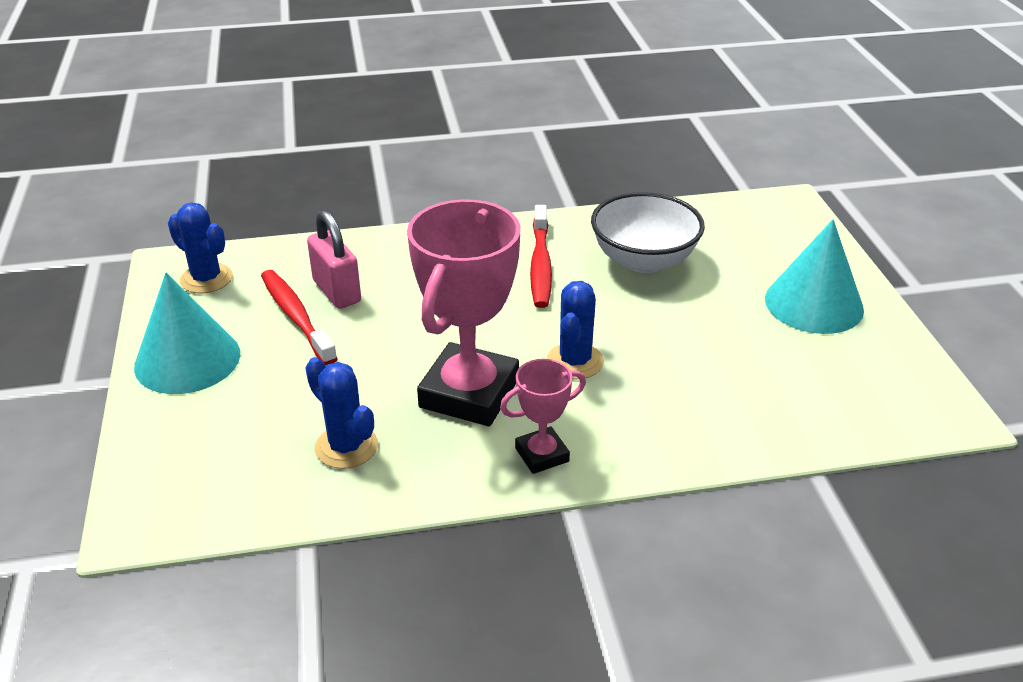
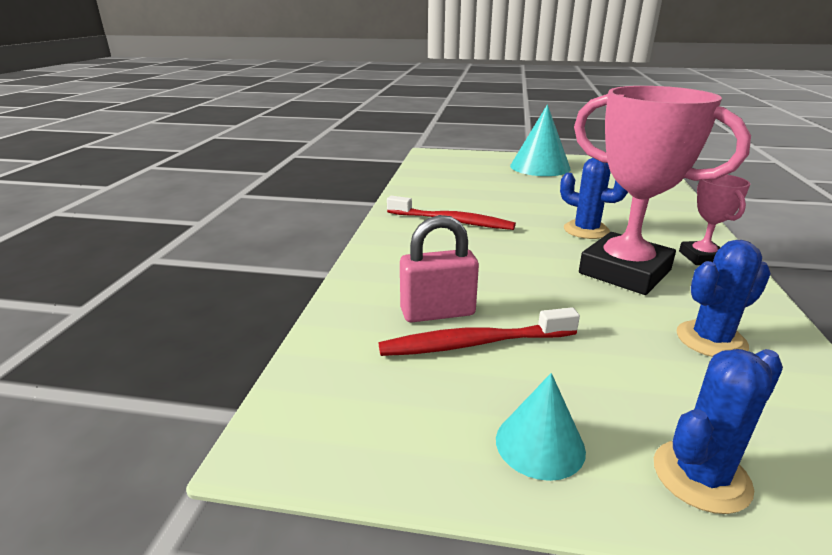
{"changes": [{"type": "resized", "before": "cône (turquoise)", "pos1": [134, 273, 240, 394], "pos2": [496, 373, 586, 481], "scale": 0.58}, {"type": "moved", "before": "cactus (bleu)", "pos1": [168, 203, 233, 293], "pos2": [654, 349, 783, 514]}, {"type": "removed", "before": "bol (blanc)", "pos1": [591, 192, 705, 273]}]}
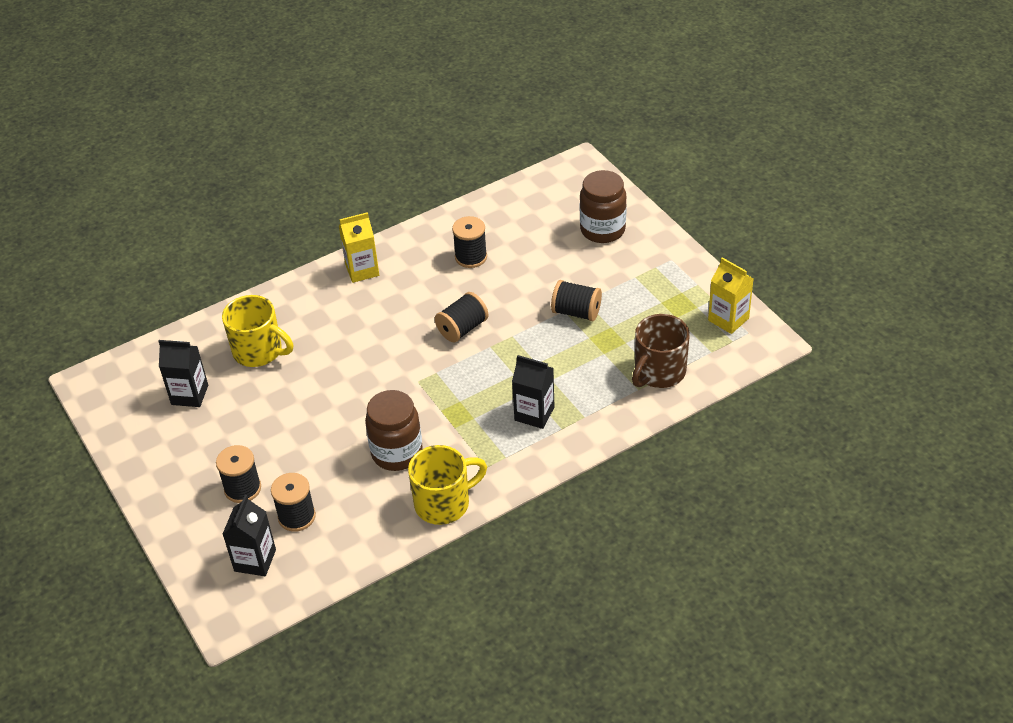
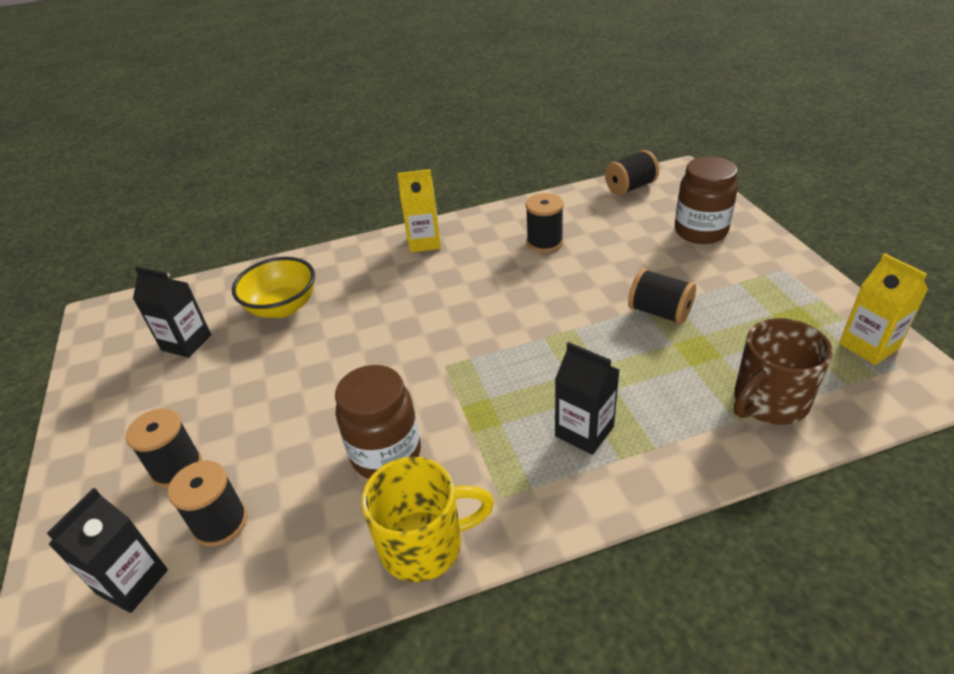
{"changes": [{"type": "replaced", "before": "tasse (jaune)", "after": "bol (jaune)", "pos1": [222, 295, 293, 367], "pos2": [232, 257, 315, 318]}, {"type": "moved", "before": "bobine (noir)", "pos1": [435, 292, 489, 342], "pos2": [605, 150, 659, 196]}]}
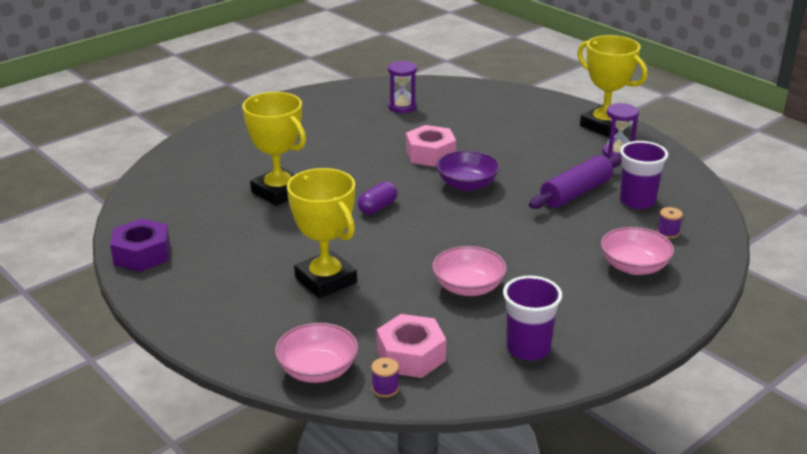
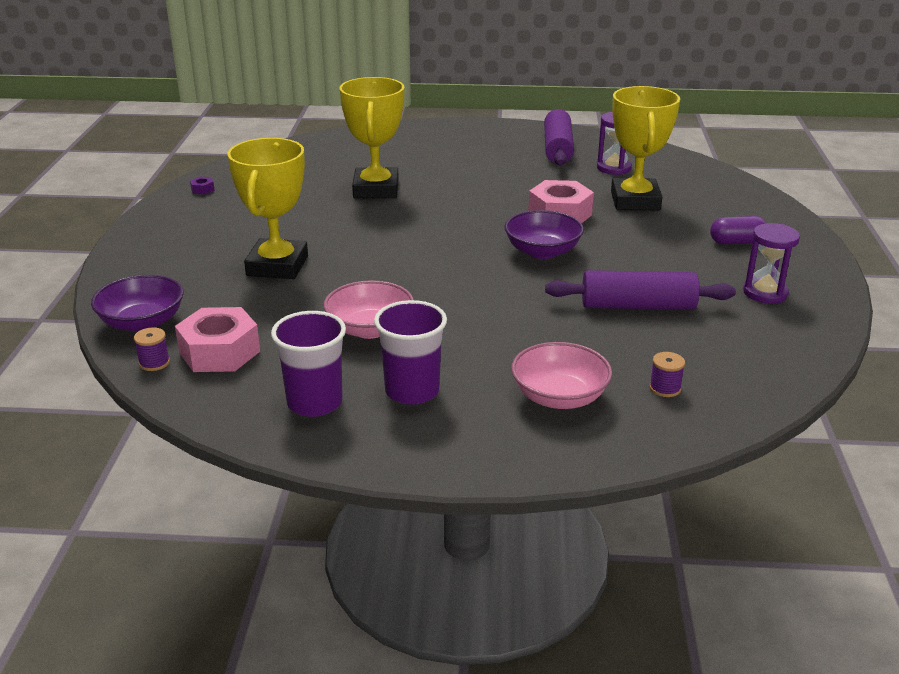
{"changes": [{"type": "recoloured", "before": "bol (rose)", "after": "bol (violet)", "pos1": [275, 323, 358, 383], "pos2": [91, 275, 184, 332]}, {"type": "resized", "before": "écrou (violet)", "pos1": [110, 219, 170, 272], "pos2": [190, 177, 215, 194], "scale": 0.4}, {"type": "moved", "before": "gobelet (violet)", "pos1": [620, 141, 668, 209], "pos2": [374, 300, 447, 405]}, {"type": "added", "after": "rouleau à pâtisserie (violet)", "pos2": [544, 109, 574, 165]}, {"type": "moved", "before": "trophée (jaune)", "pos1": [577, 35, 647, 137], "pos2": [611, 86, 680, 210]}, {"type": "moved", "before": "gélule (violet)", "pos1": [358, 181, 397, 215], "pos2": [710, 216, 766, 245]}]}
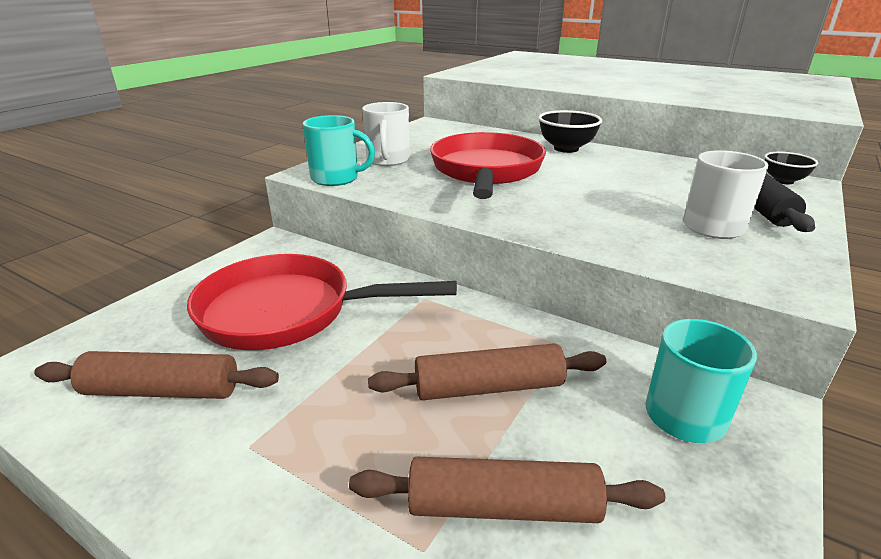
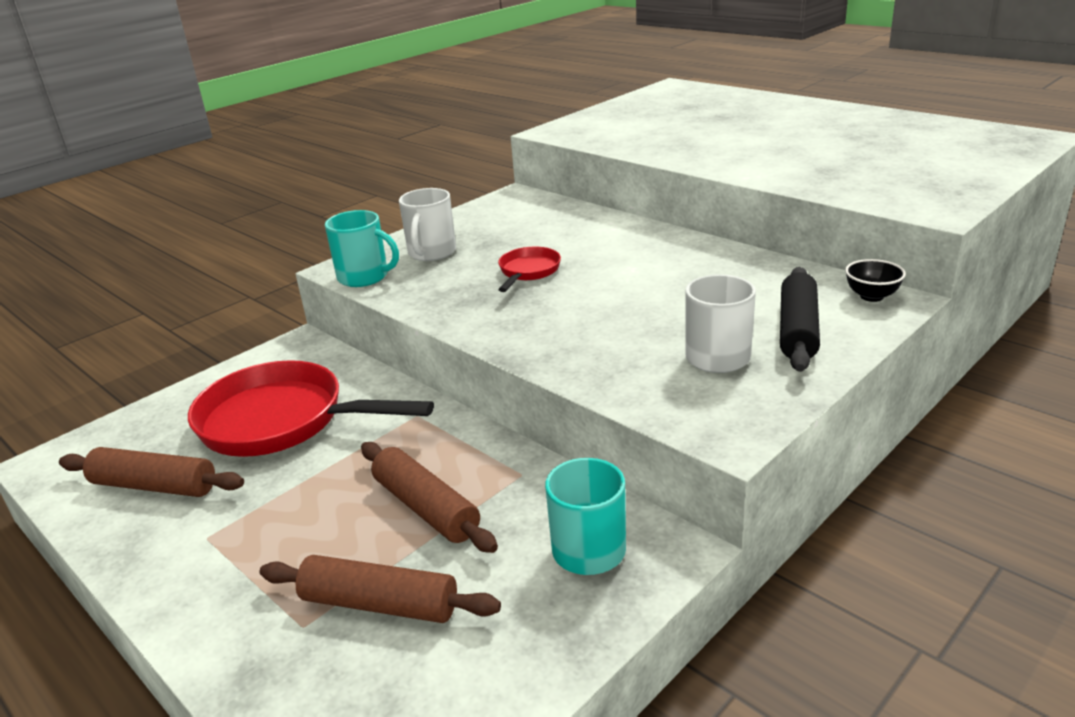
{"changes": [{"type": "turned", "before": "rouleau à pâtisserie (marron)", "pos1": [368, 343, 606, 400], "pos2": [361, 442, 498, 553], "turn": 45}, {"type": "resized", "before": "poêle (rouge)", "pos1": [430, 132, 546, 199], "pos2": [498, 247, 561, 292], "scale": 0.48}, {"type": "removed", "before": "bol (noir)", "pos1": [538, 110, 602, 153]}]}
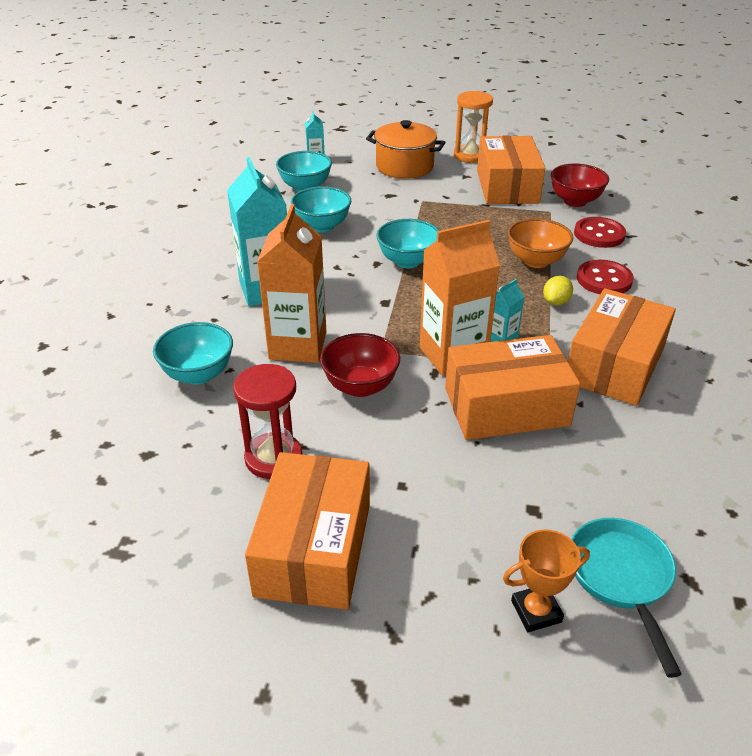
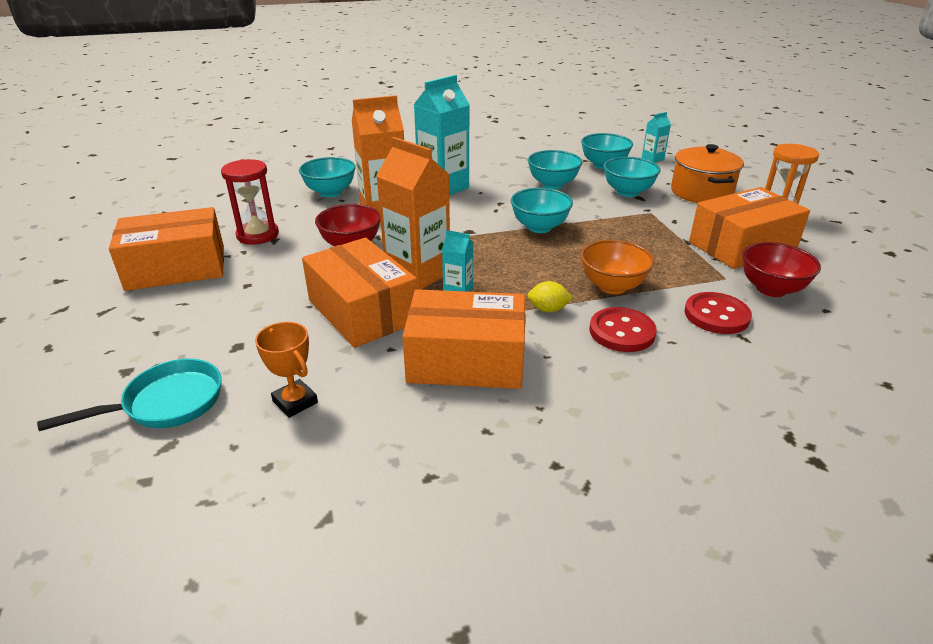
{"changes": [{"type": "moved", "before": "trophée (orange)", "pos1": [503, 529, 590, 632], "pos2": [255, 322, 318, 418]}, {"type": "added", "after": "bol (turquoise)", "pos2": [603, 157, 660, 197]}]}
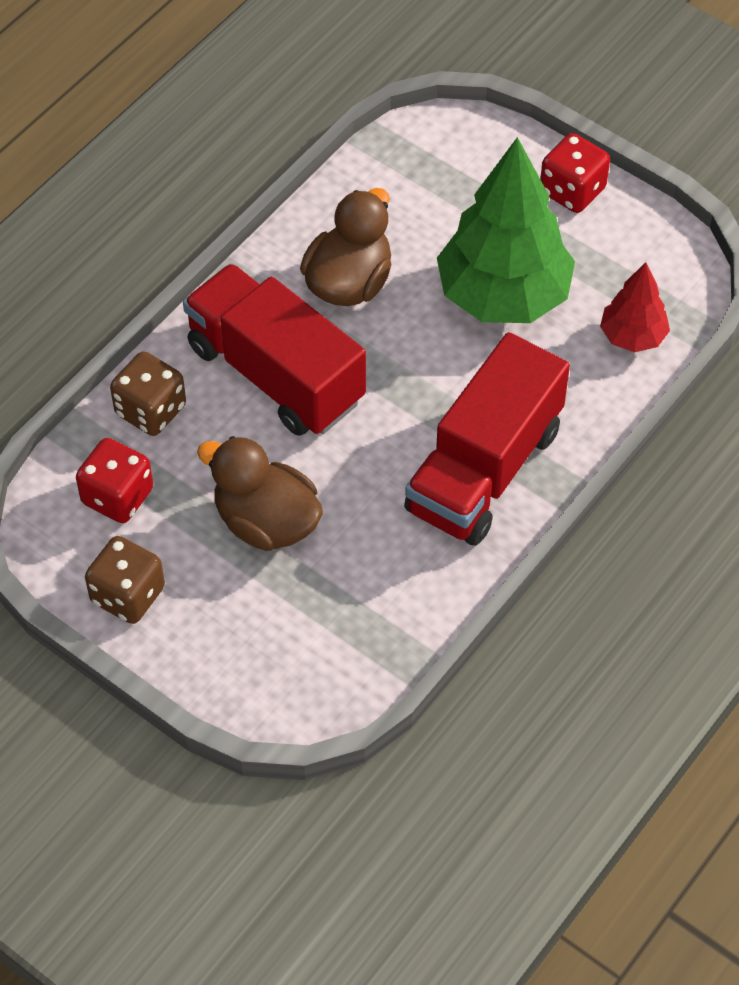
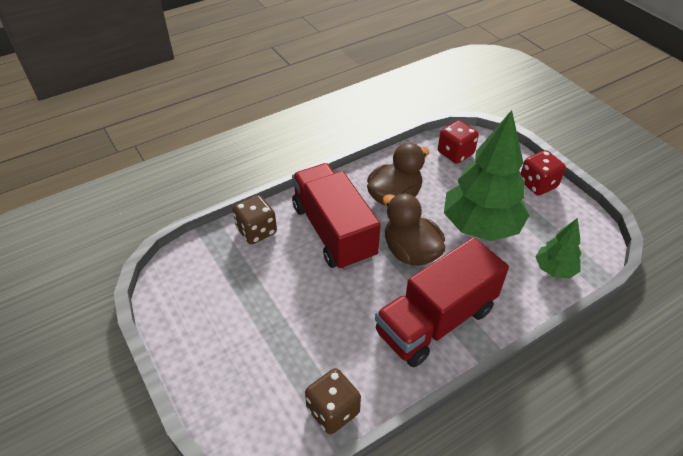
{"changes": [{"type": "moved", "before": "dé (marron)", "pos1": [85, 536, 165, 624], "pos2": [305, 368, 361, 434]}, {"type": "moved", "before": "canard (marron)", "pos1": [197, 436, 323, 551], "pos2": [383, 193, 445, 266]}, {"type": "moved", "before": "dé (rouge)", "pos1": [76, 438, 153, 523], "pos2": [438, 120, 479, 164]}, {"type": "recoloured", "before": "arbre (rouge)", "after": "arbre (vert)", "pos1": [600, 262, 670, 352], "pos2": [535, 218, 581, 279]}]}
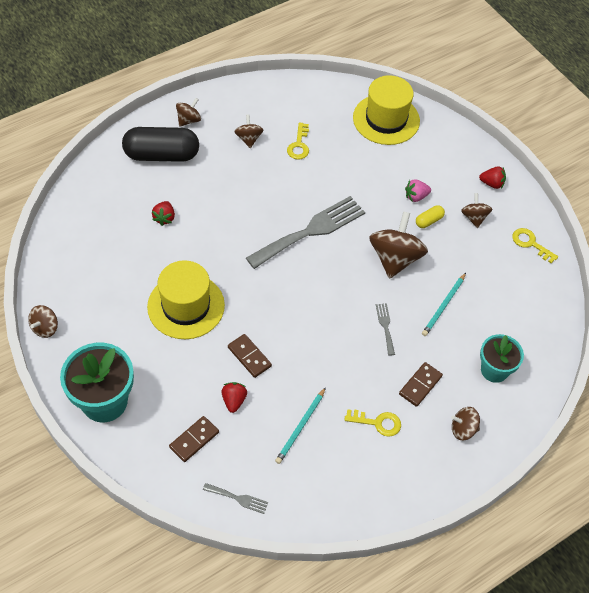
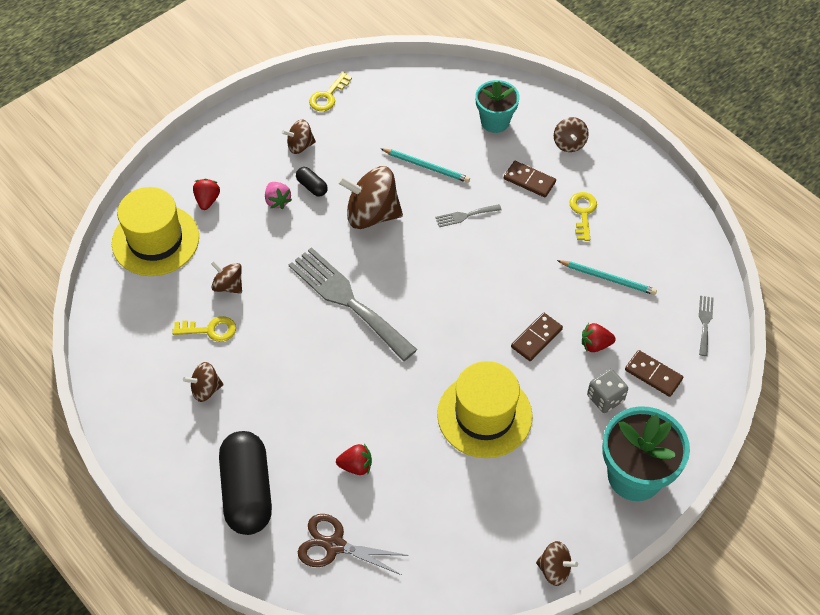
{"changes": [{"type": "moved", "before": "fraise (rouge)", "pos1": [479, 167, 506, 189], "pos2": [193, 179, 220, 210]}, {"type": "moved", "before": "toupie (marron)", "pos1": [176, 98, 201, 127], "pos2": [210, 261, 242, 294]}, {"type": "recoloured", "before": "gélule (jaune)", "after": "gélule (noir)", "pos1": [416, 205, 445, 228], "pos2": [296, 167, 328, 197]}, {"type": "added", "after": "ciseaux (marron)", "pos2": [298, 514, 409, 575]}, {"type": "added", "after": "dé (gris)", "pos2": [587, 369, 628, 413]}]}
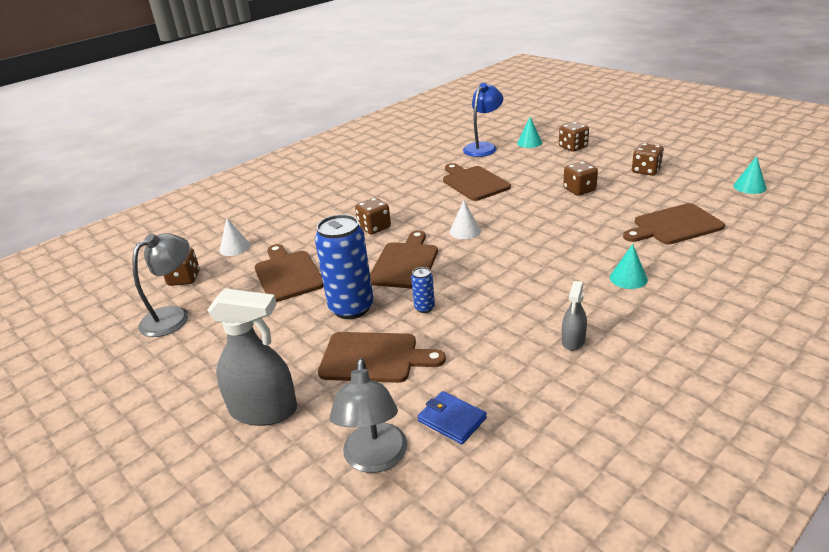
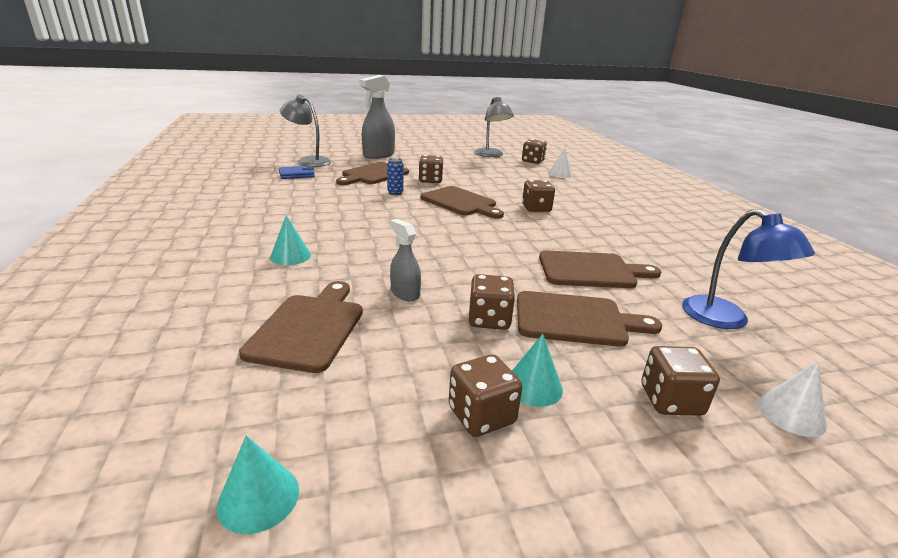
{"changes": [{"type": "moved", "before": "vaporisateur (gris)", "pos1": [562, 281, 587, 351], "pos2": [390, 219, 421, 301]}, {"type": "replaced", "before": "canette (bleu)", "after": "dé (marron)", "pos1": [315, 214, 374, 319], "pos2": [419, 155, 444, 183]}, {"type": "moved", "before": "cône (turquoise)", "pos1": [517, 117, 542, 148], "pos2": [512, 334, 563, 407]}, {"type": "moved", "before": "planche à découper (marron)", "pos1": [255, 244, 324, 302], "pos2": [517, 291, 662, 347]}, {"type": "moved", "before": "cône (blanc)", "pos1": [450, 201, 481, 239], "pos2": [758, 361, 827, 437]}]}
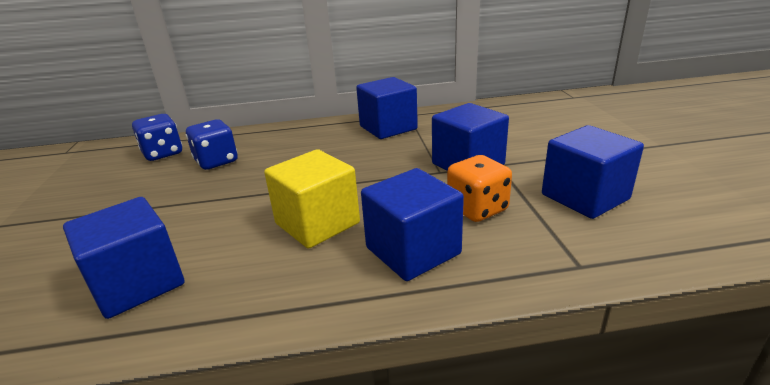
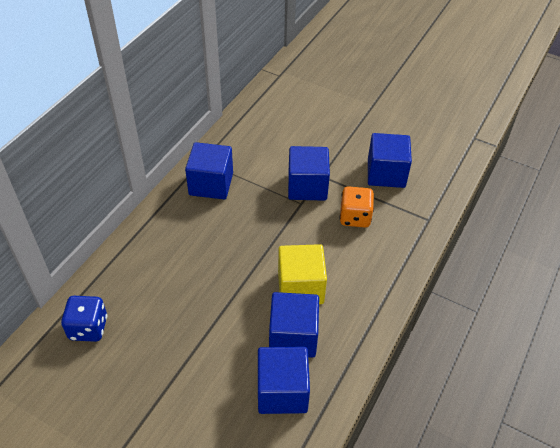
{"changes": [{"type": "moved", "before": "cube (bleu)", "pos1": [361, 168, 464, 281], "pos2": [269, 292, 319, 358]}, {"type": "removed", "before": "dé (bleu)", "pos1": [186, 120, 238, 170]}]}
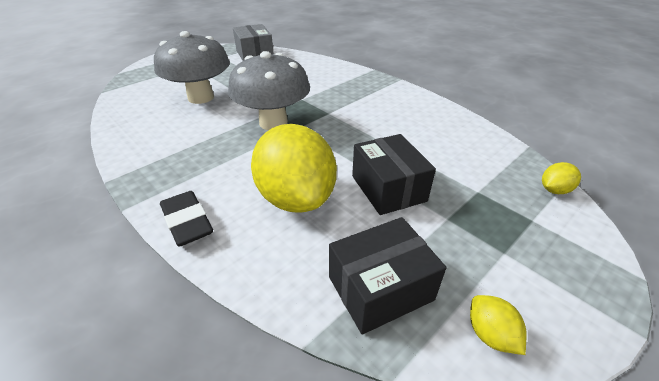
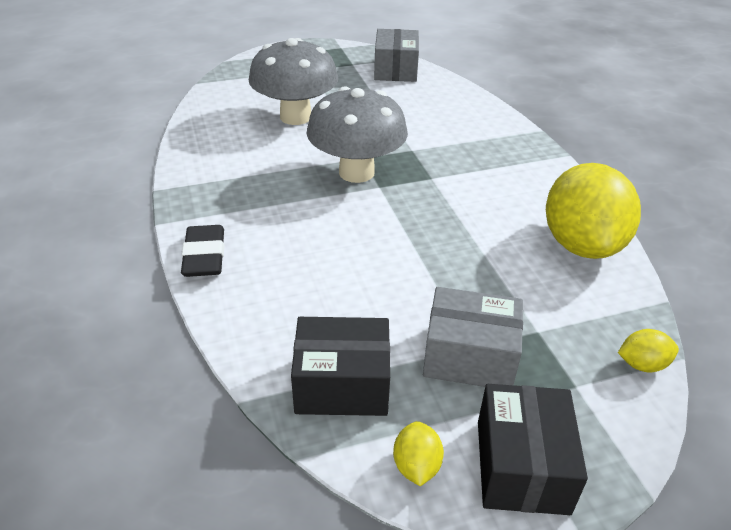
{"changes": [{"type": "added", "after": "boîte (gris)", "pos2": [423, 287, 523, 387]}, {"type": "moved", "before": "boîte (noir)", "pos1": [352, 134, 436, 215], "pos2": [478, 384, 588, 515]}, {"type": "moved", "before": "citron (jaune)", "pos1": [251, 124, 337, 213], "pos2": [546, 163, 641, 259]}]}
